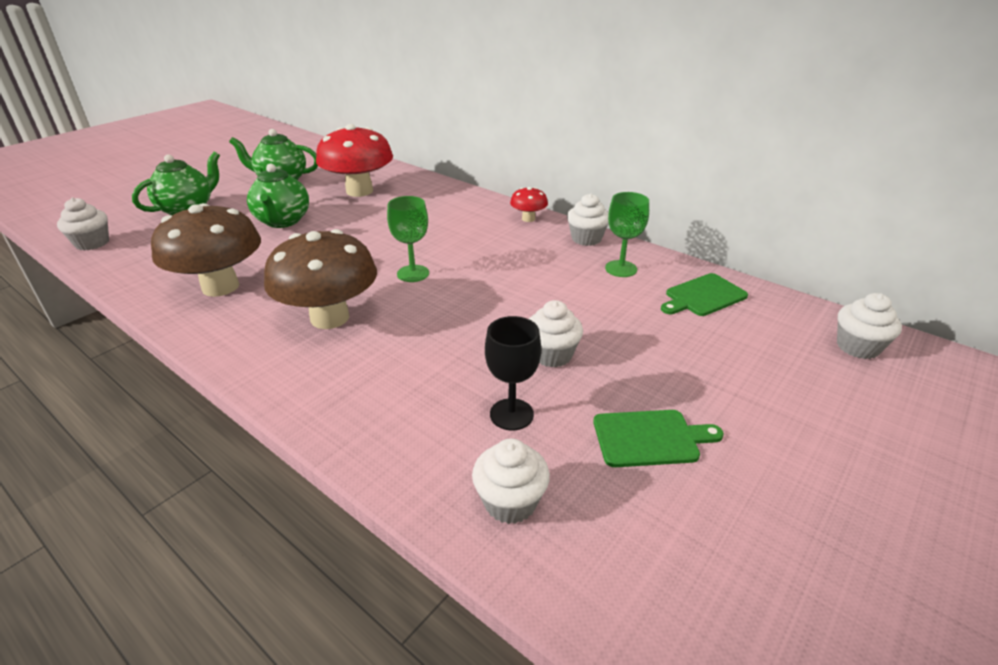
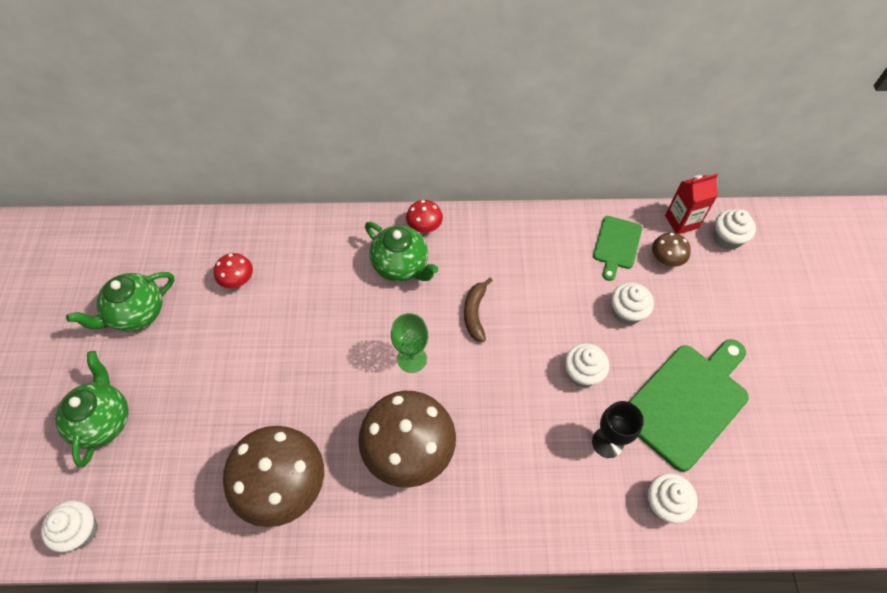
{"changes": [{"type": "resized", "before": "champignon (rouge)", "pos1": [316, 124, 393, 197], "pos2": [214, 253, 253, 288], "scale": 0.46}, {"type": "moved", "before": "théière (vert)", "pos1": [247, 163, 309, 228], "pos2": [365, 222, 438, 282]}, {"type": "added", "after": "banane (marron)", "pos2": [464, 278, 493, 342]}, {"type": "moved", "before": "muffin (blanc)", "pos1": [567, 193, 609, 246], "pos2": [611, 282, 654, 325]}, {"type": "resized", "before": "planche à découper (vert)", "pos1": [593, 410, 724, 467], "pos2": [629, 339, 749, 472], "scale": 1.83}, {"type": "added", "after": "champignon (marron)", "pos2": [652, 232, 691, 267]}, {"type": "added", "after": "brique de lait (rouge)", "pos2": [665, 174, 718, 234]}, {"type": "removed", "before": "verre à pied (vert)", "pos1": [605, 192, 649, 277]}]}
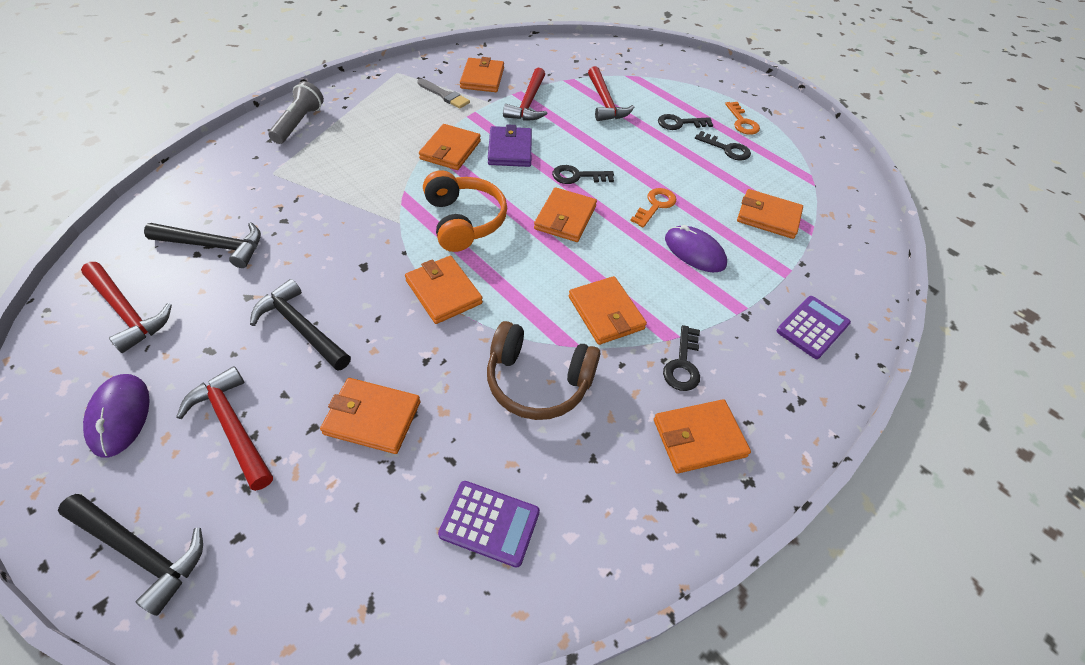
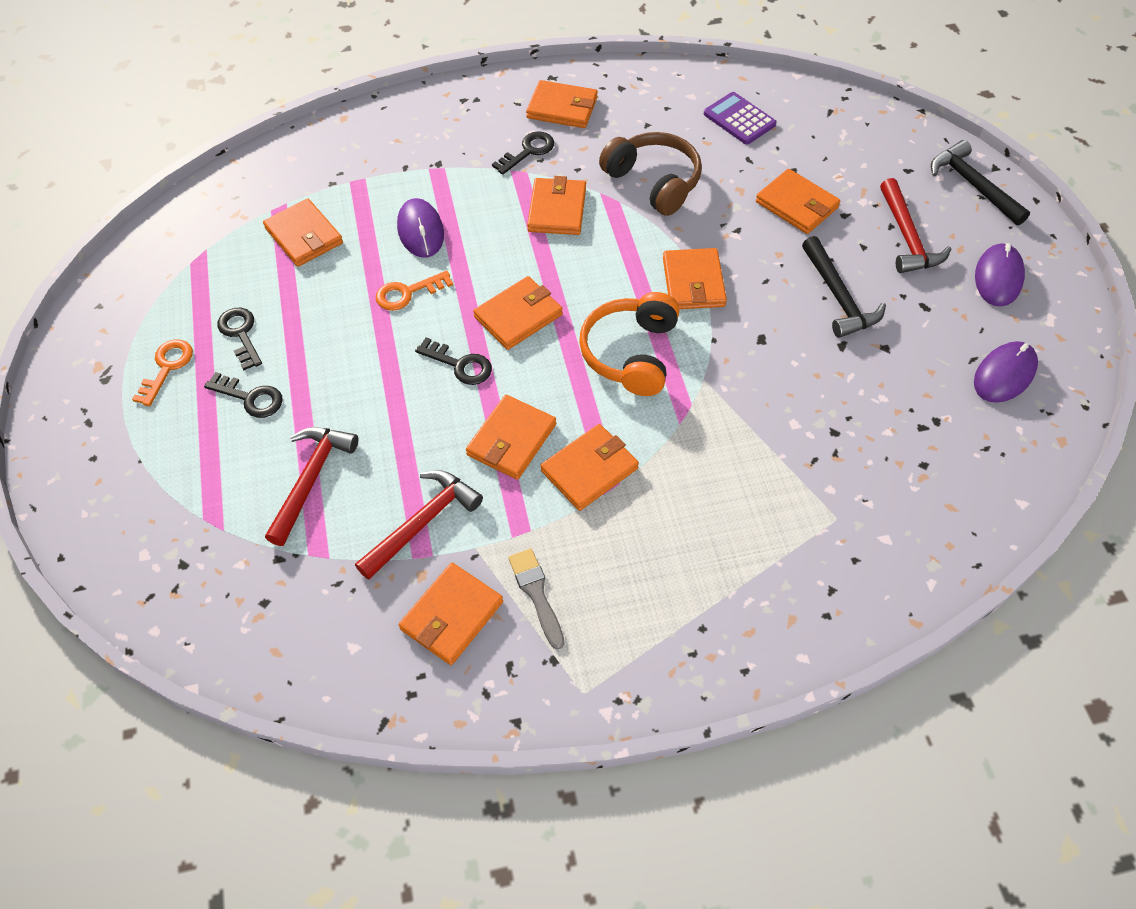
{"changes": [{"type": "recoloured", "before": "portefeuille (violet)", "after": "portefeuille (orange)", "pos1": [488, 124, 532, 167], "pos2": [466, 395, 556, 480]}, {"type": "replaced", "before": "marteau (rouge)", "after": "souris (violet)", "pos1": [81, 262, 172, 353], "pos2": [974, 341, 1038, 403]}, {"type": "removed", "before": "marteau (noir)", "pos1": [144, 222, 261, 268]}, {"type": "removed", "before": "lampe de poche (gris)", "pos1": [268, 81, 324, 144]}, {"type": "removed", "before": "calculatrice (violet)", "pos1": [777, 296, 851, 359]}]}
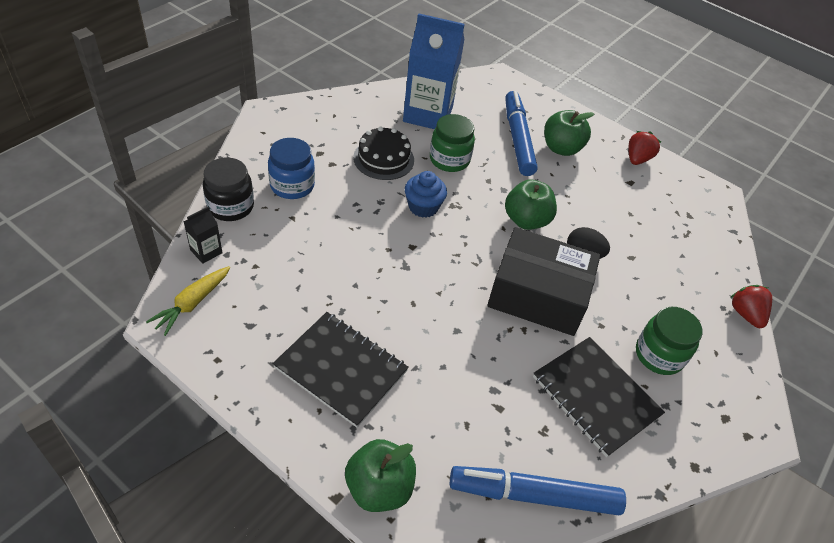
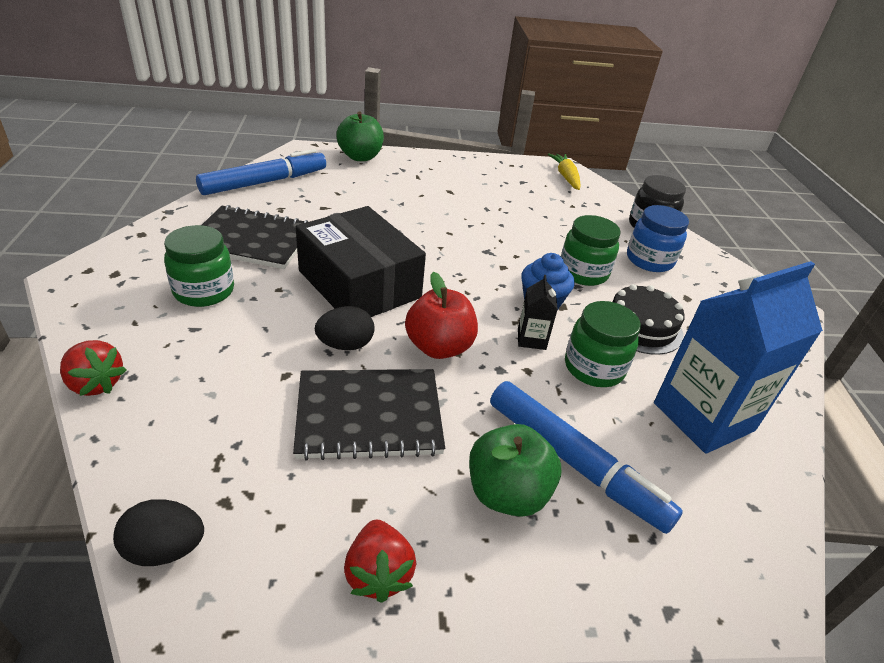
{"changes": [{"type": "added", "after": "œuf (noir)", "pos2": [113, 499, 204, 566]}, {"type": "moved", "before": "carnet (noir)", "pos1": [273, 312, 409, 428], "pos2": [293, 369, 445, 461]}, {"type": "turned", "before": "boîte (noir)", "pos1": [487, 227, 600, 336], "pos2": [296, 206, 426, 317], "turn": 75}, {"type": "recoloured", "before": "pomme (vert)", "after": "pomme (rouge)", "pos1": [505, 180, 557, 230], "pos2": [405, 272, 478, 359]}, {"type": "moved", "before": "brique de lait (noir)", "pos1": [183, 206, 223, 264], "pos2": [518, 275, 558, 350]}, {"type": "added", "after": "bocal (vert)", "pos2": [561, 215, 621, 286]}]}
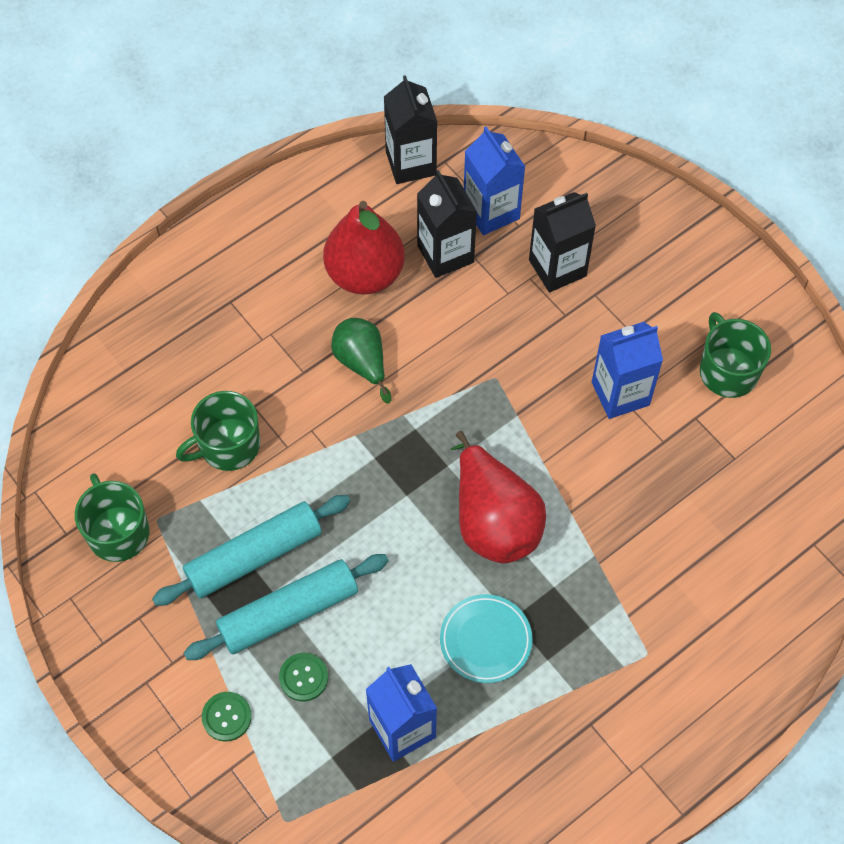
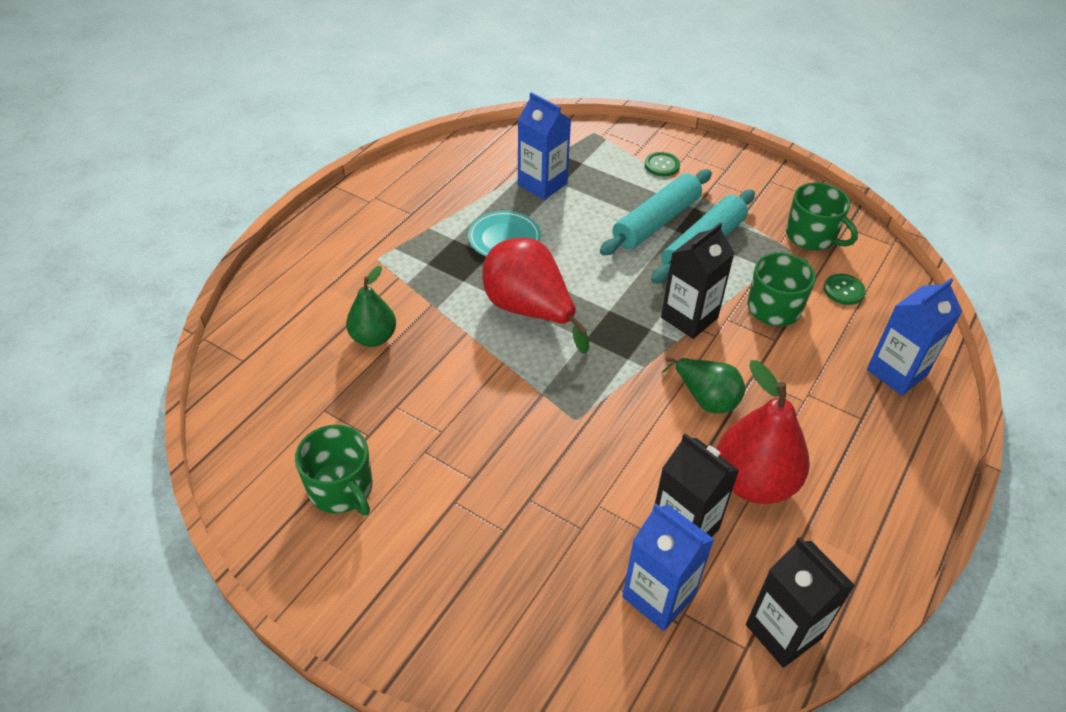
{"changes": [{"type": "added", "after": "poire (vert)", "pos2": [346, 266, 396, 347]}, {"type": "moved", "before": "brique de lait (noir)", "pos1": [529, 192, 596, 292], "pos2": [661, 222, 735, 339]}, {"type": "moved", "before": "bouton (vert)", "pos1": [279, 653, 328, 701], "pos2": [824, 274, 866, 305]}, {"type": "moved", "before": "brique de lait (bleu)", "pos1": [592, 322, 663, 419], "pos2": [867, 278, 962, 395]}]}
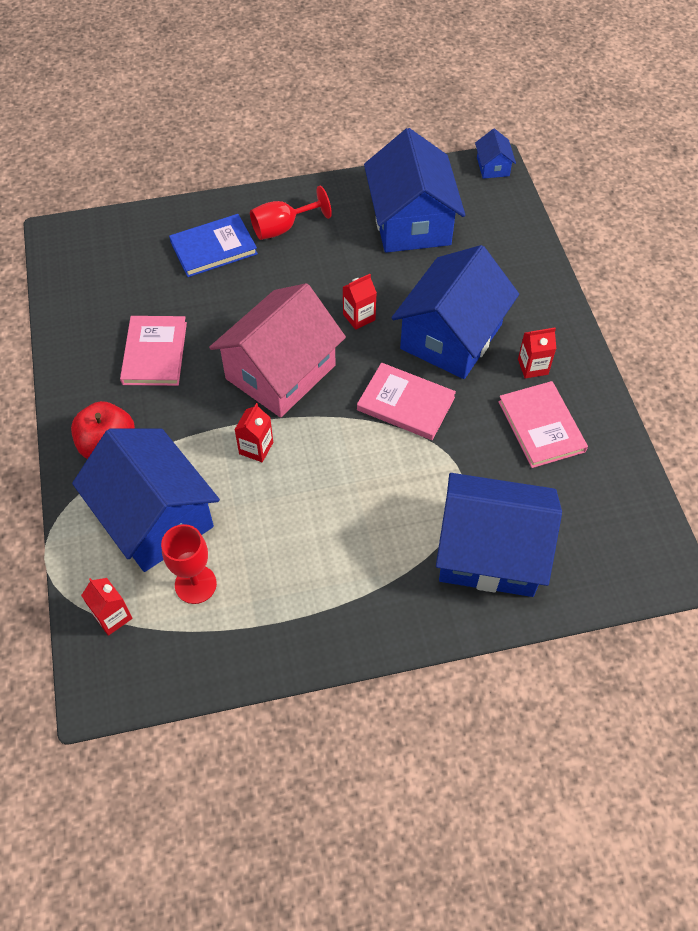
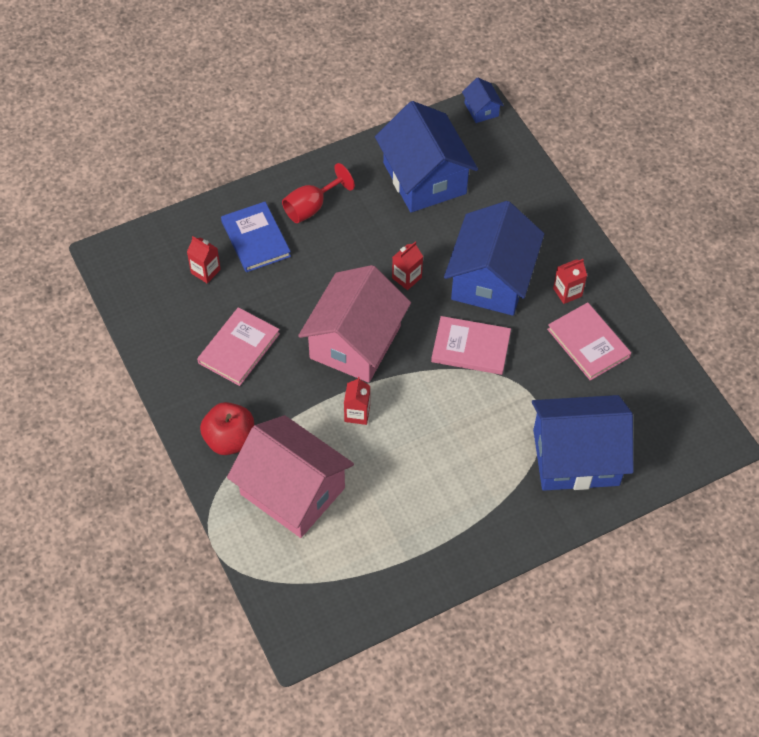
{"changes": [{"type": "moved", "before": "brique de lait (rouge)", "pos1": [81, 578, 133, 636], "pos2": [187, 236, 221, 283]}, {"type": "turned", "before": "livre (rose)", "pos1": [120, 316, 187, 386], "pos2": [197, 307, 280, 386], "turn": 45}, {"type": "turned", "before": "livre (bleu)", "pos1": [169, 214, 258, 277], "pos2": [221, 202, 291, 272], "turn": -75}, {"type": "recoloured", "before": "maison (bleu)", "after": "maison (rose)", "pos1": [72, 429, 220, 572], "pos2": [227, 415, 354, 538]}, {"type": "removed", "before": "verre à pied (rouge)", "pos1": [161, 524, 217, 604]}]}
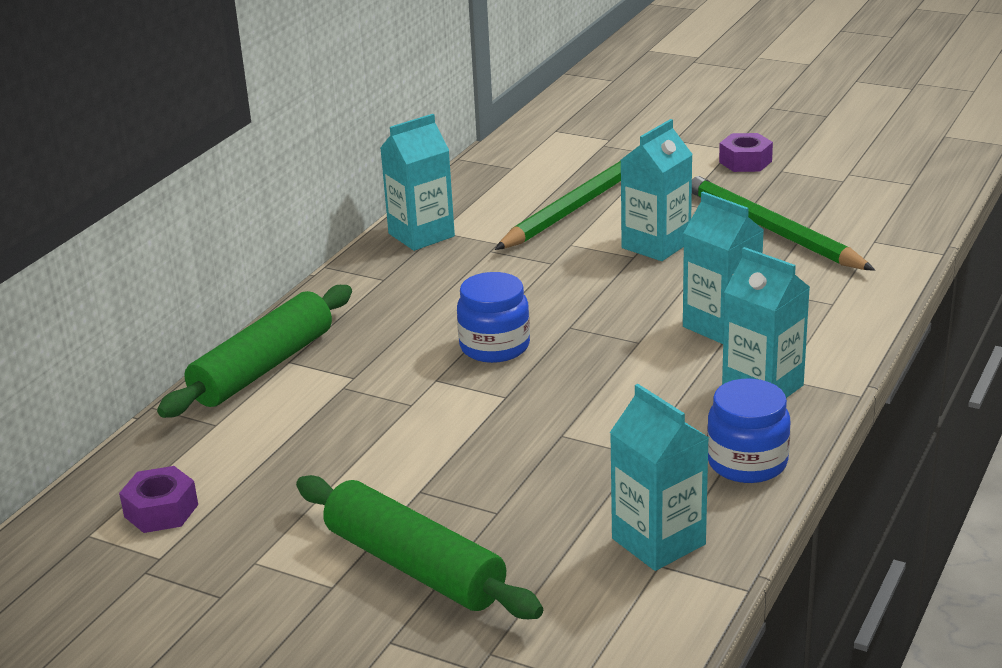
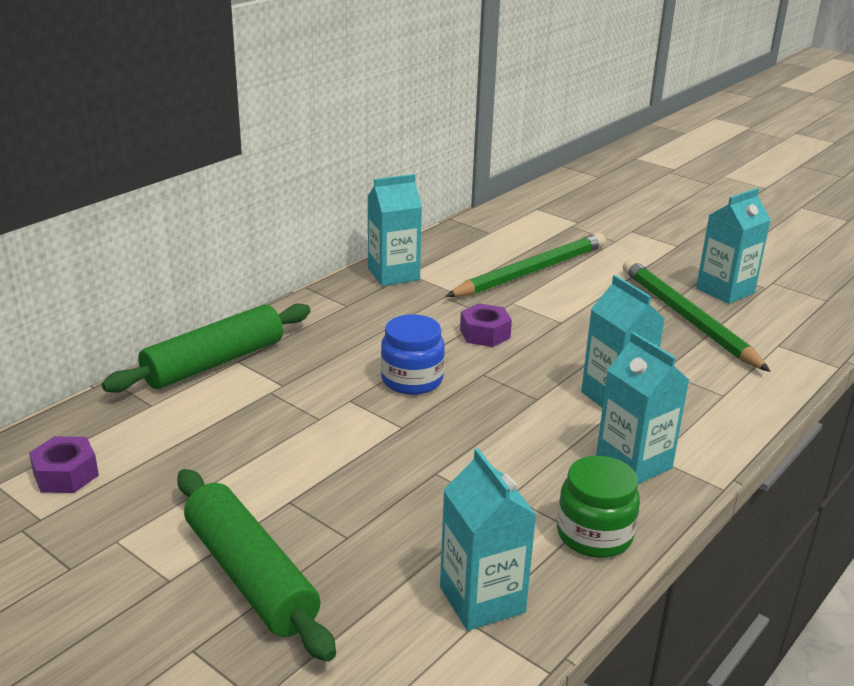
{"changes": [{"type": "moved", "before": "écrou (violet)", "pos1": [719, 133, 773, 172], "pos2": [460, 303, 512, 347]}, {"type": "recoloured", "before": "bocal (bleu)", "after": "bocal (vert)", "pos1": [707, 379, 790, 483], "pos2": [557, 456, 640, 558]}, {"type": "moved", "before": "brique de lait (turquoise)", "pos1": [621, 119, 693, 261], "pos2": [696, 188, 771, 304]}]}
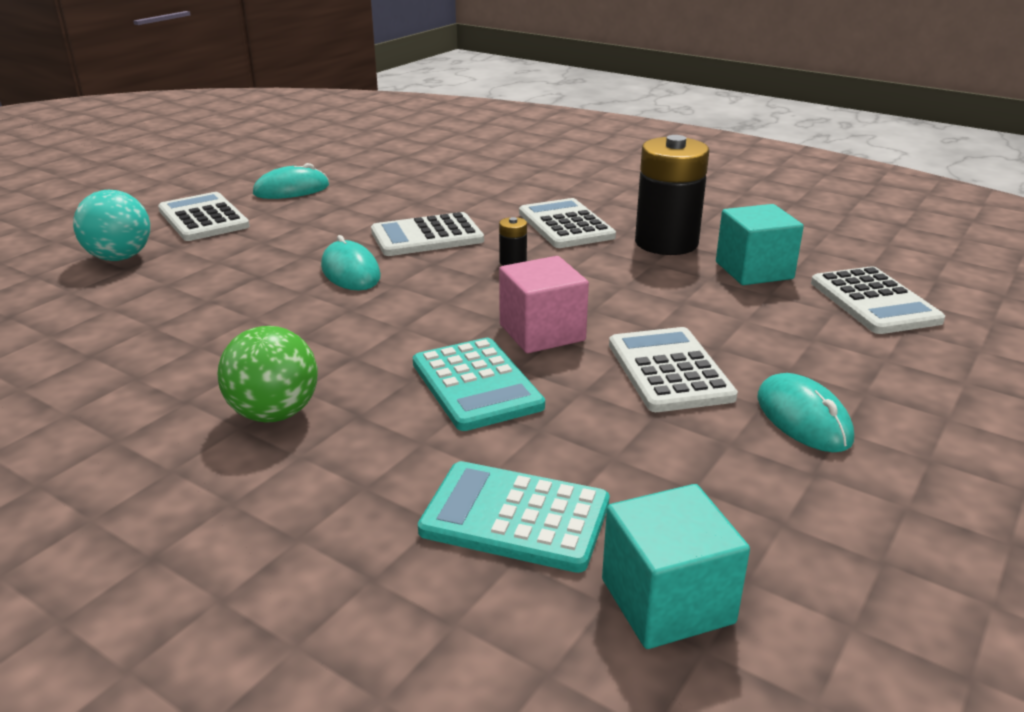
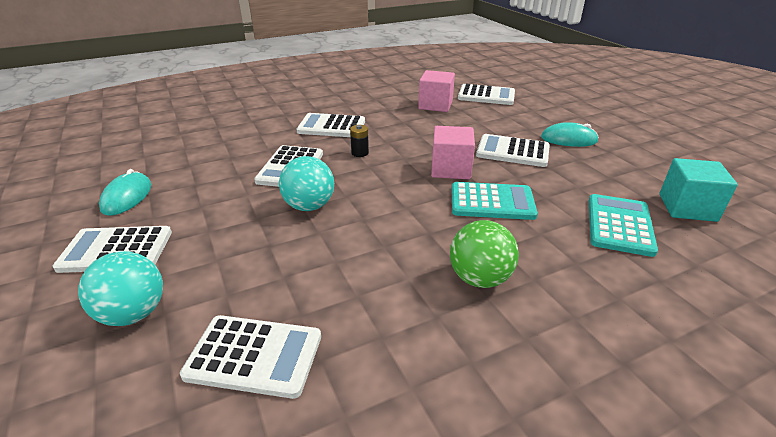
{"changes": [{"type": "added", "after": "calculatrice (blanc)", "pos2": [180, 315, 321, 399]}, {"type": "replaced", "before": "souris (turquoise)", "after": "balle (turquoise)", "pos1": [321, 235, 381, 290], "pos2": [279, 156, 334, 211]}, {"type": "recoloured", "before": "cube (turquoise)", "after": "cube (rose)", "pos1": [716, 204, 804, 285], "pos2": [418, 70, 455, 112]}, {"type": "turned", "before": "calculatrice (turquoise)", "pos1": [418, 461, 609, 573], "pos2": [589, 194, 658, 257], "turn": 150}, {"type": "removed", "before": "pile (noir)", "pos1": [635, 135, 709, 255]}]}
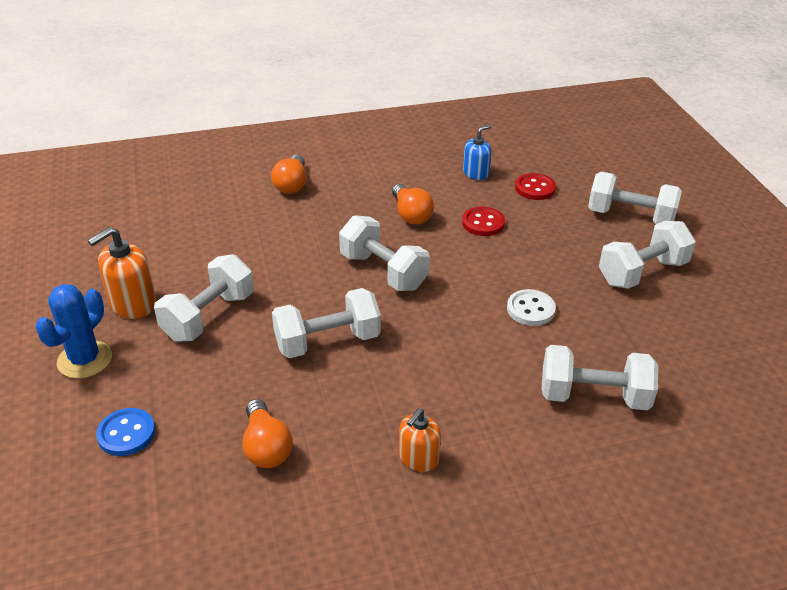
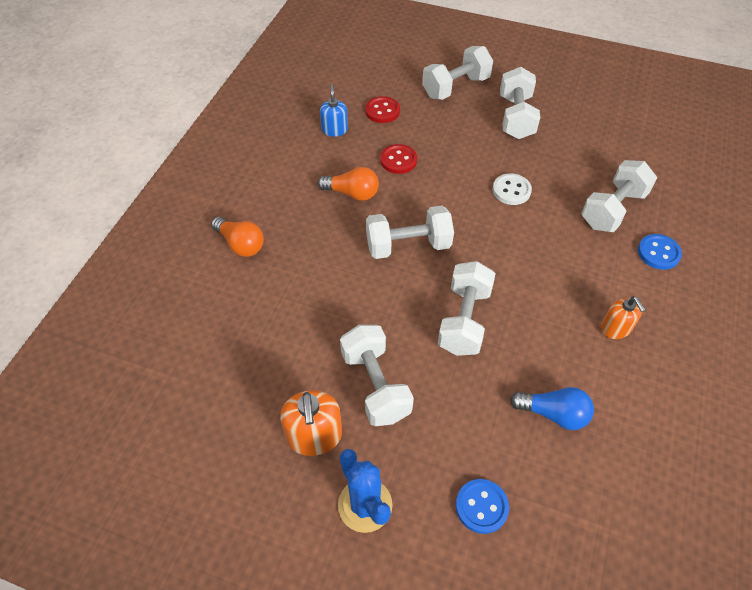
{"changes": [{"type": "recoloured", "before": "ampoule (orange)", "after": "ampoule (bleu)", "pos1": [242, 399, 293, 468], "pos2": [510, 387, 594, 430]}, {"type": "added", "after": "bouton (bleu)", "pos2": [638, 234, 682, 270]}]}
